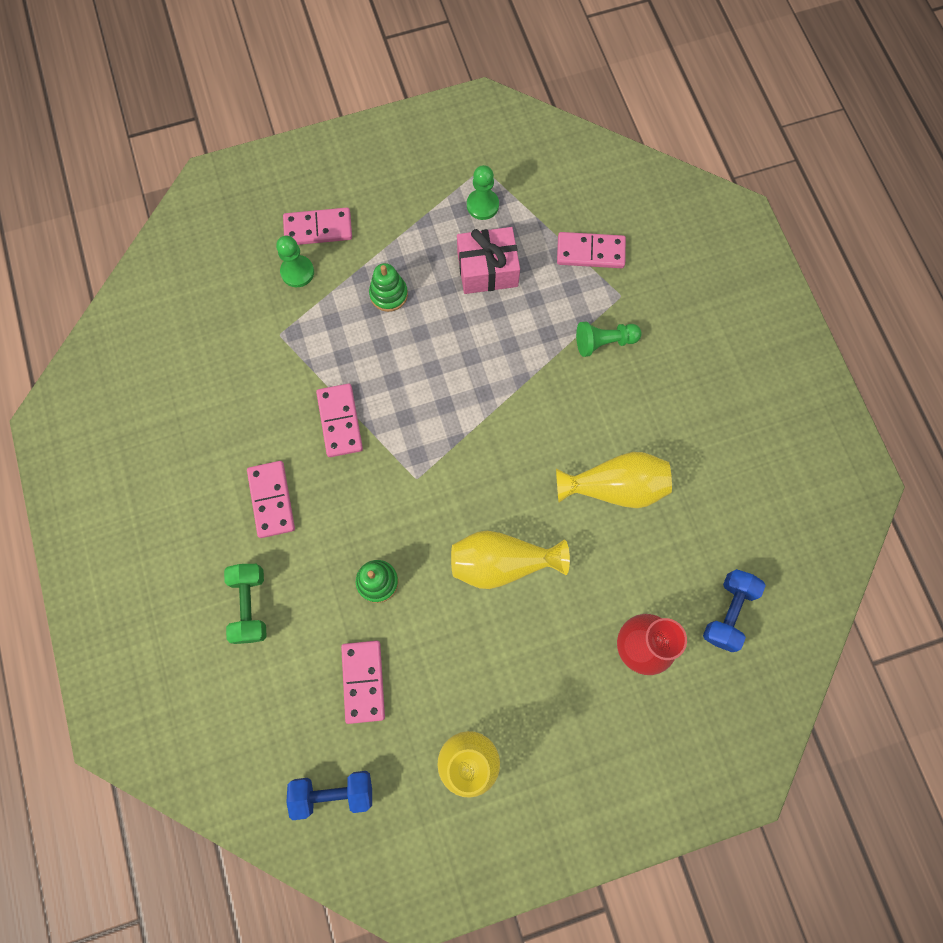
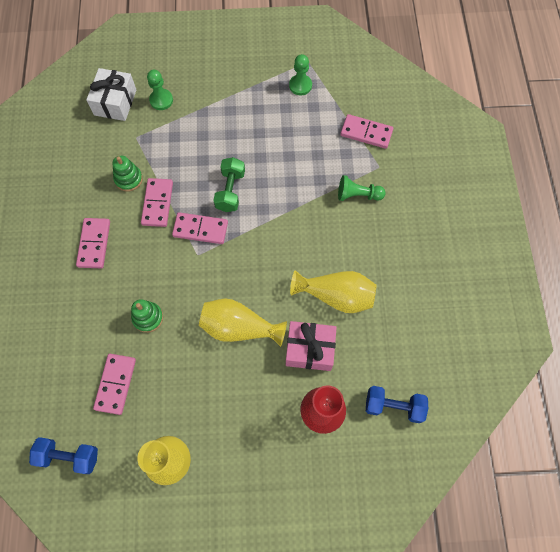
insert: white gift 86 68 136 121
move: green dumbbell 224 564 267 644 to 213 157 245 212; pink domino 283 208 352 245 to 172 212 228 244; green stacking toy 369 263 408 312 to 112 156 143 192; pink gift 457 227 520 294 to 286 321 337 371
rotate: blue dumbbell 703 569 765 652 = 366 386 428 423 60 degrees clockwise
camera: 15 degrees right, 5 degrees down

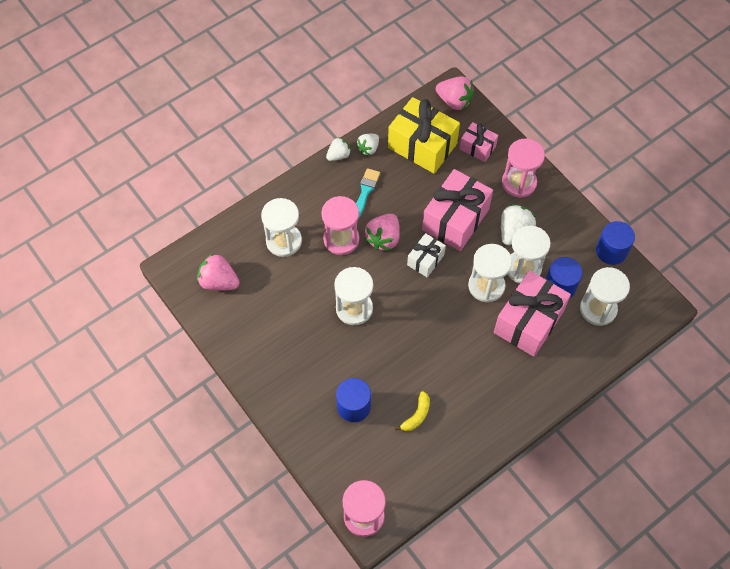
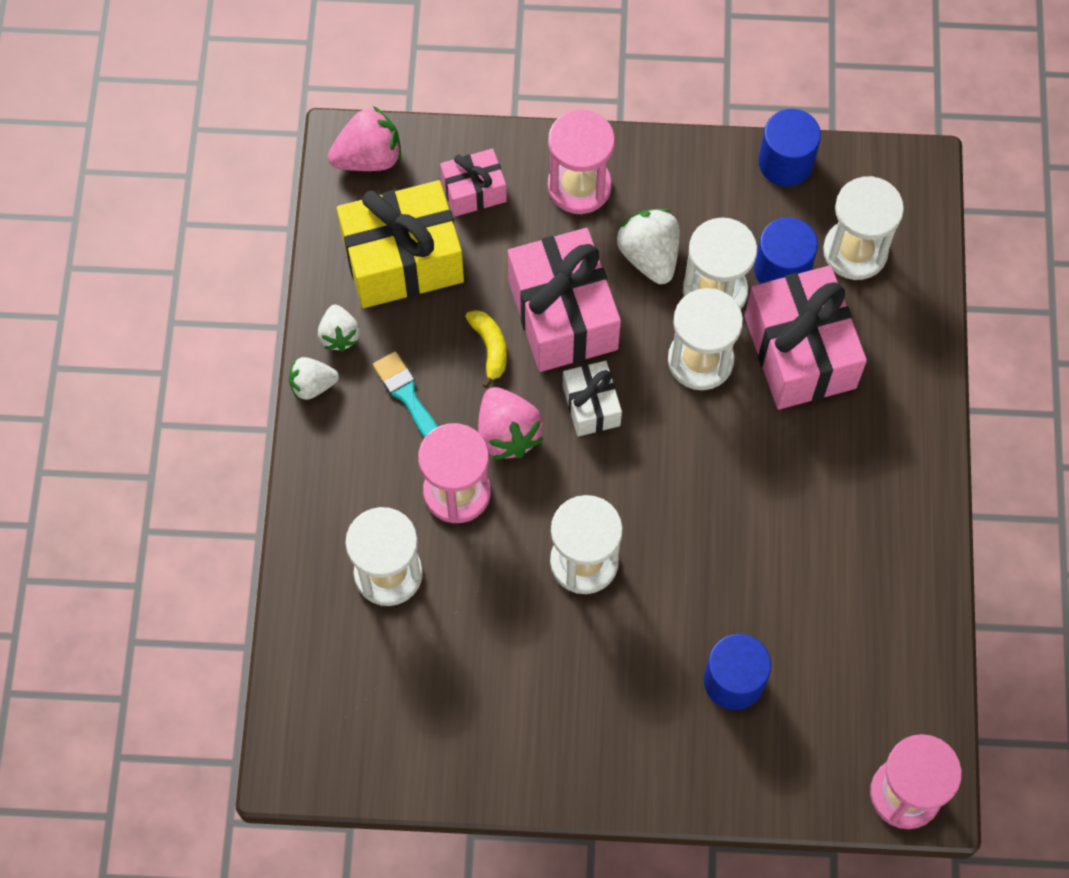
delete: pink strawberry 197 253 240 291
move: yellow banana 395 391 430 431 to 465 310 507 388
rotate: white strawberry 326 137 351 161 = 289 357 339 400 105 degrees counterclockwise
camera: 50 degrees left, 5 degrees up

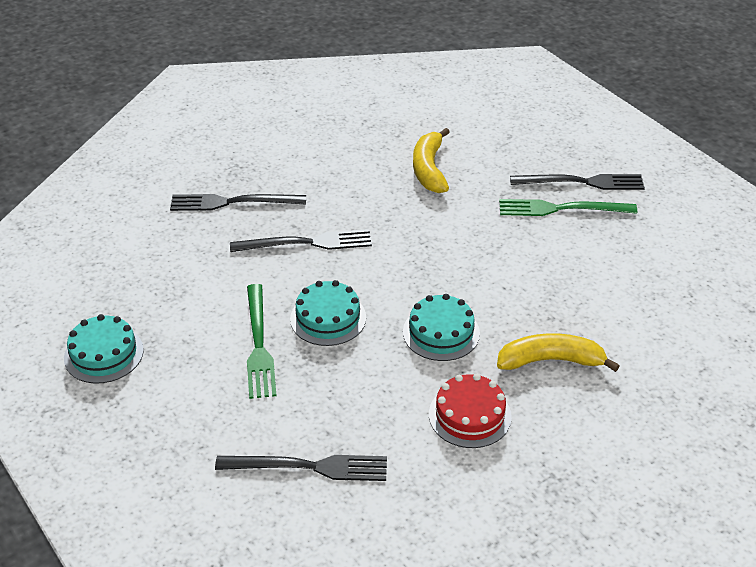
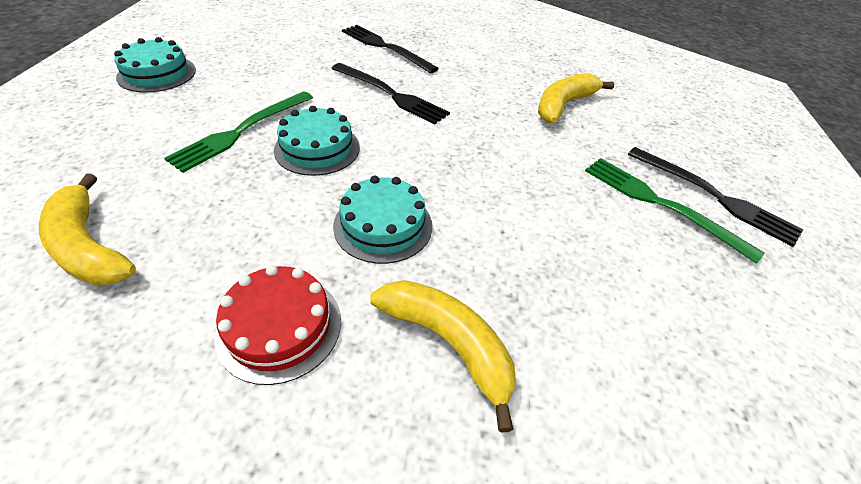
replace: black fork 215 455 387 481 to yellow banana 39 174 136 285
camera: 40 degrees right, 5 degrees up

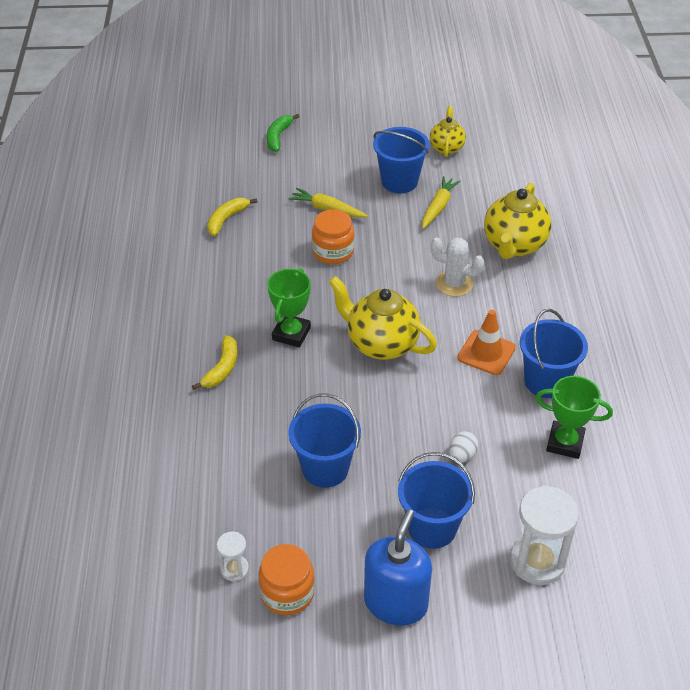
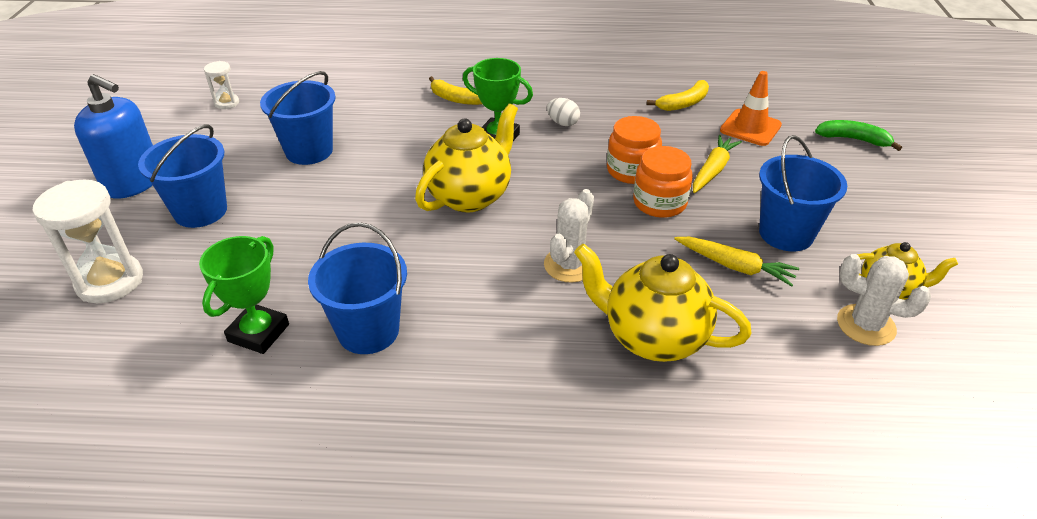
insert: white cactus 837 254 931 346
move: orange jar 258 544 315 615 to 633 146 693 218; white egg 449 431 479 463 to 547 98 580 126; orange traffic cone 458 310 516 375 to 720 71 782 146
rotate: yellow banana 207 198 257 236 = 647 80 709 111 105 degrees clockwise
camera: 95 degrees right, 5 degrees down

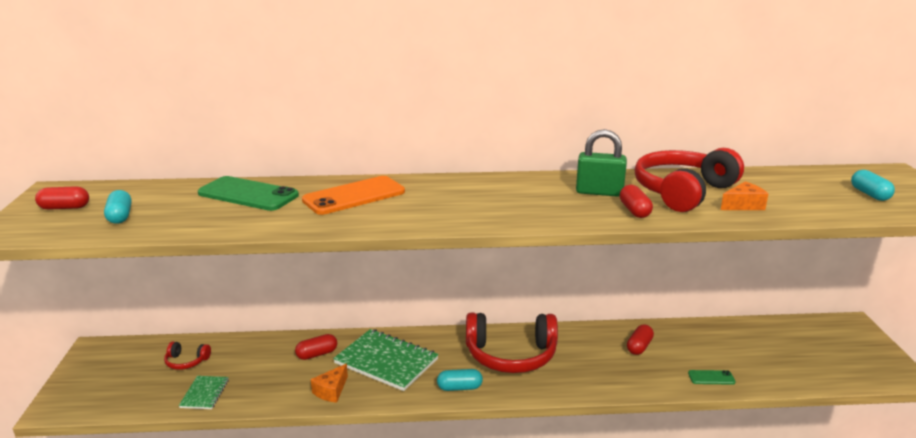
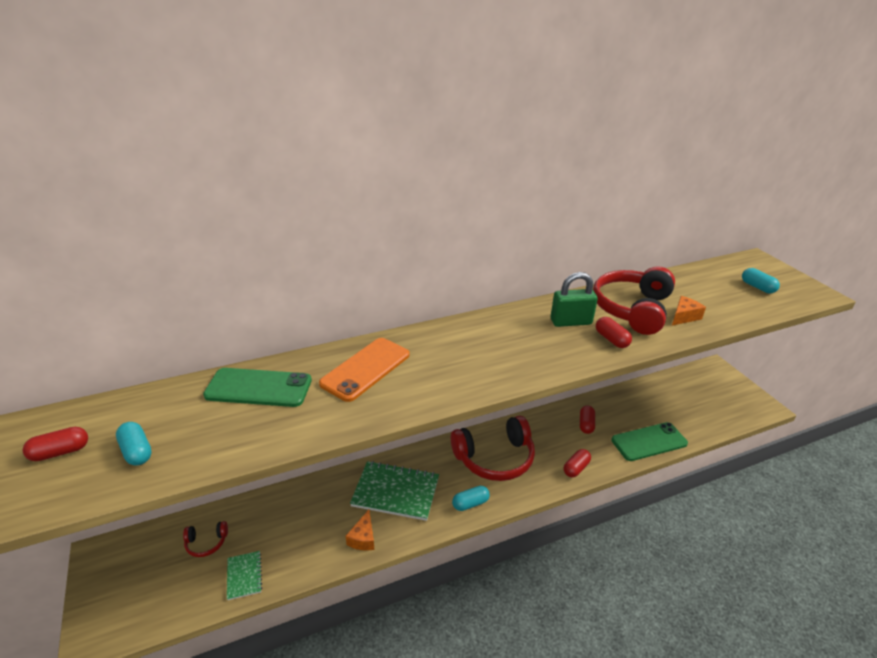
move: red capsule 295 334 337 360 to 564 449 591 477
resize: green phone 688 370 735 385 = 611 422 688 461 x2.13
camera: 20 degrees left, 10 degrees up

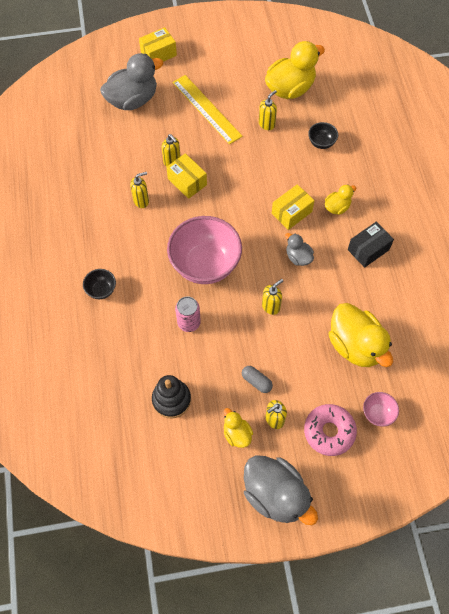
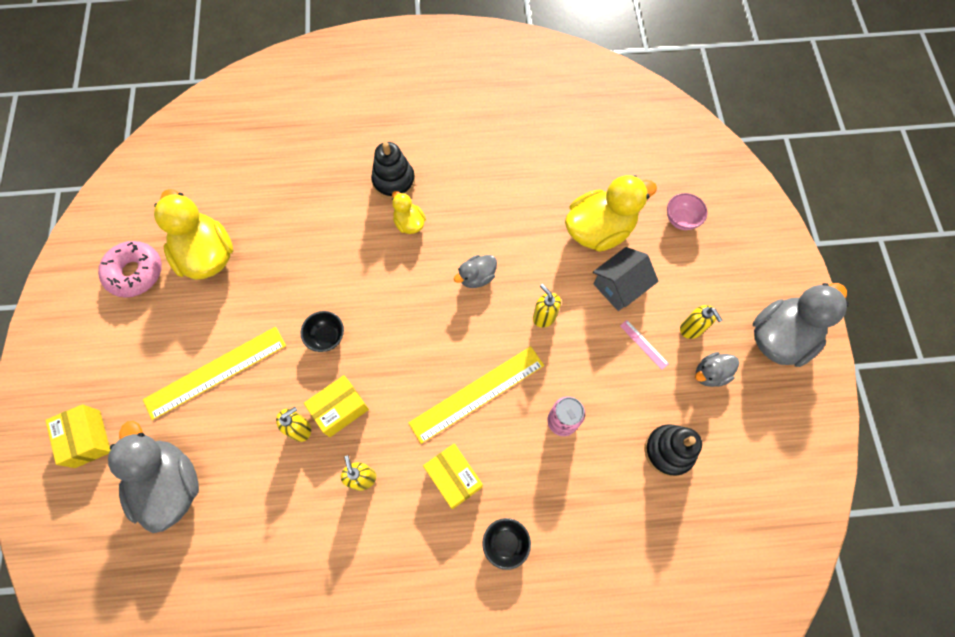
delete: yellow soap dispenser 259 90 277 130; black box 348 222 394 268
insert: black stacking toy 371 142 415 199; grey house 593 247 659 311
move: yellow box 272 184 315 230 to 423 443 483 509; pink donut 304 404 357 456 to 98 241 162 298; black bowl 308 122 338 149 to 301 311 344 352
replace: pink bowl 167 216 242 284 to yellow ruler 408 346 544 444; grey capsule 242 366 273 393 to pink ruler 620 320 669 370
recolor: yellow duck 224 408 253 448 to grey duck 695 352 739 387
camera: 85 degrees left, 5 degrees up

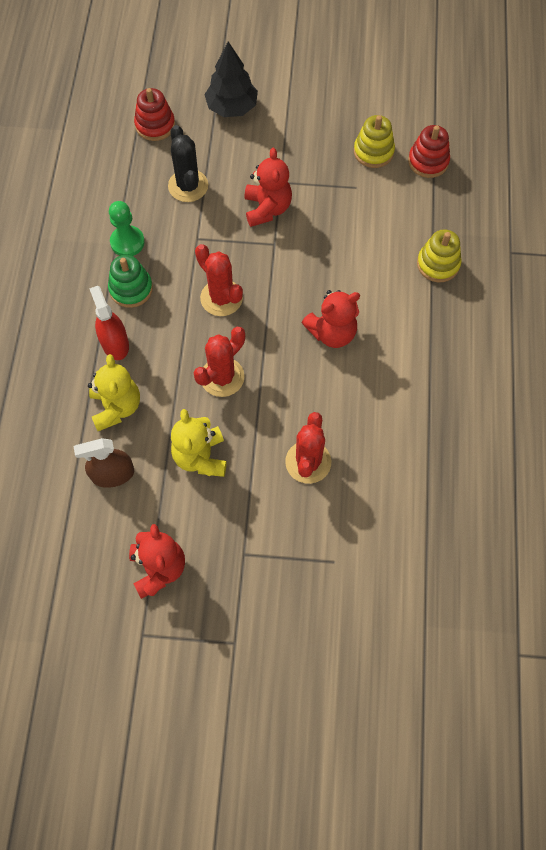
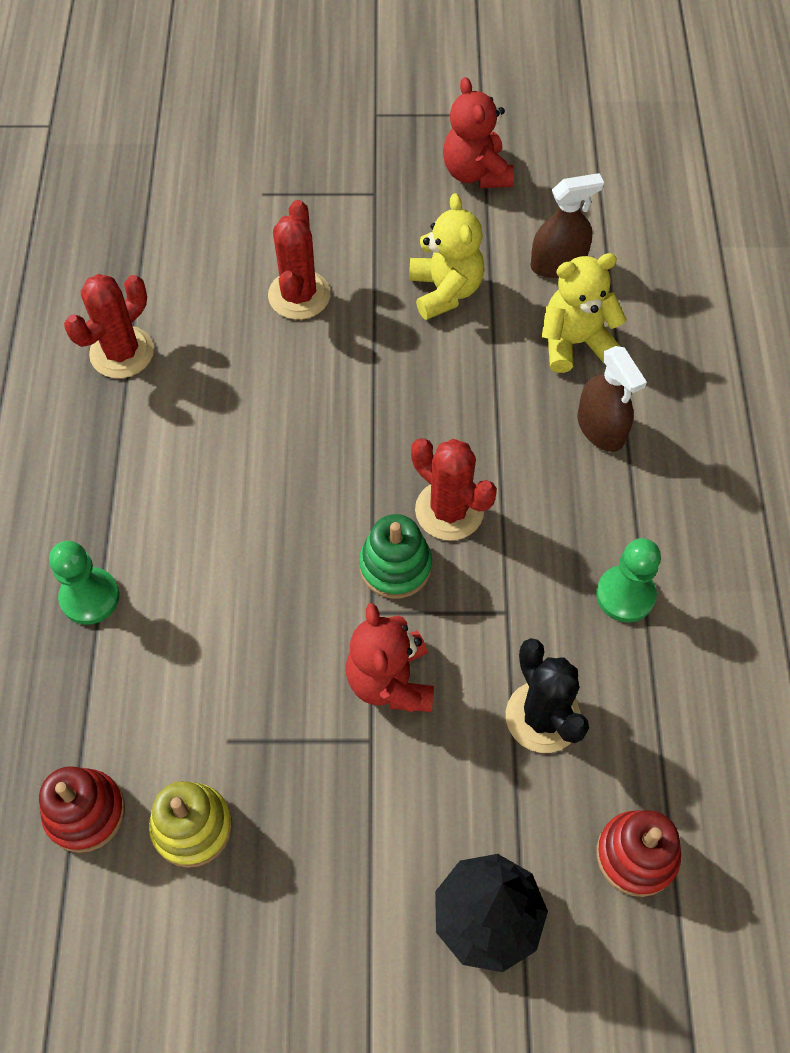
delete: red teddy bear 302 290 360 348
move: green stacking toy 108 255 153 308 to 359 514 432 599; red cactus 194 327 245 397 to 64 274 154 378
replace: yellow stacking toy 417 229 461 282 to green pawn 49 541 120 625
recolor: red spray bottle 89 286 129 360 to brown spray bottle 578 346 647 452
rotate: yellow teddy bear 88 354 140 431 = 542 253 627 373 90 degrees clockwise
camera: 175 degrees right, 5 degrees down

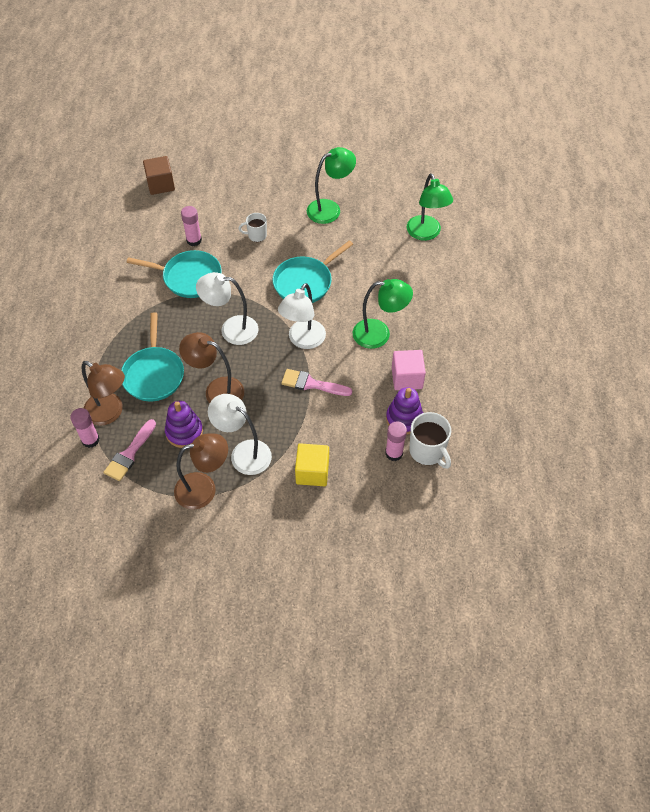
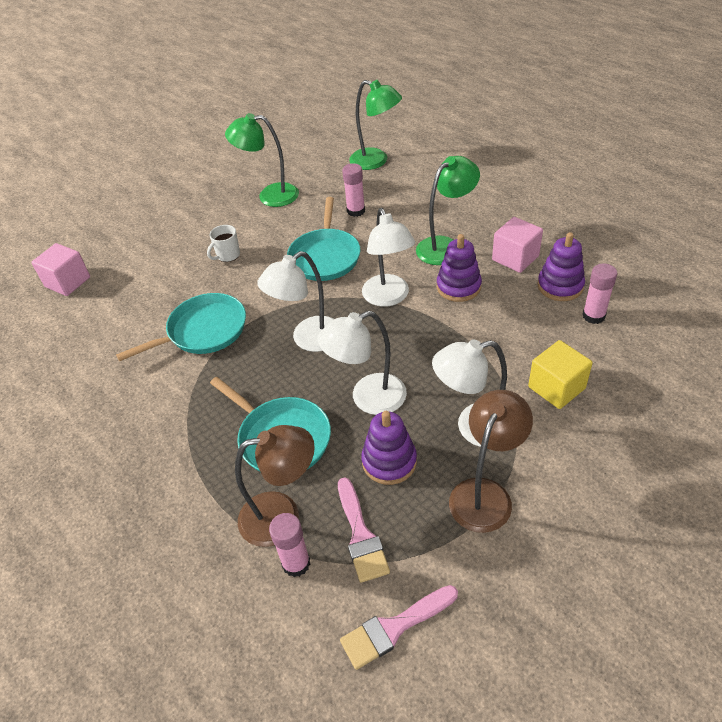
delete: white mug 409 412 451 469
insert: purple stacking toy 437 234 482 302
move: pink glue stick 181 206 202 246 to 342 163 365 217; pink brush 281 369 352 396 to 340 585 458 670
recolor: brown cube 143 156 175 195 to pink cube 31 243 90 296; brown lamp 179 332 244 403 to white lamp 317 311 407 415
rotate: green lamp 307 147 356 224 = 225 113 299 207 105 degrees counterclockwise
camera: 40 degrees left, 10 degrees down

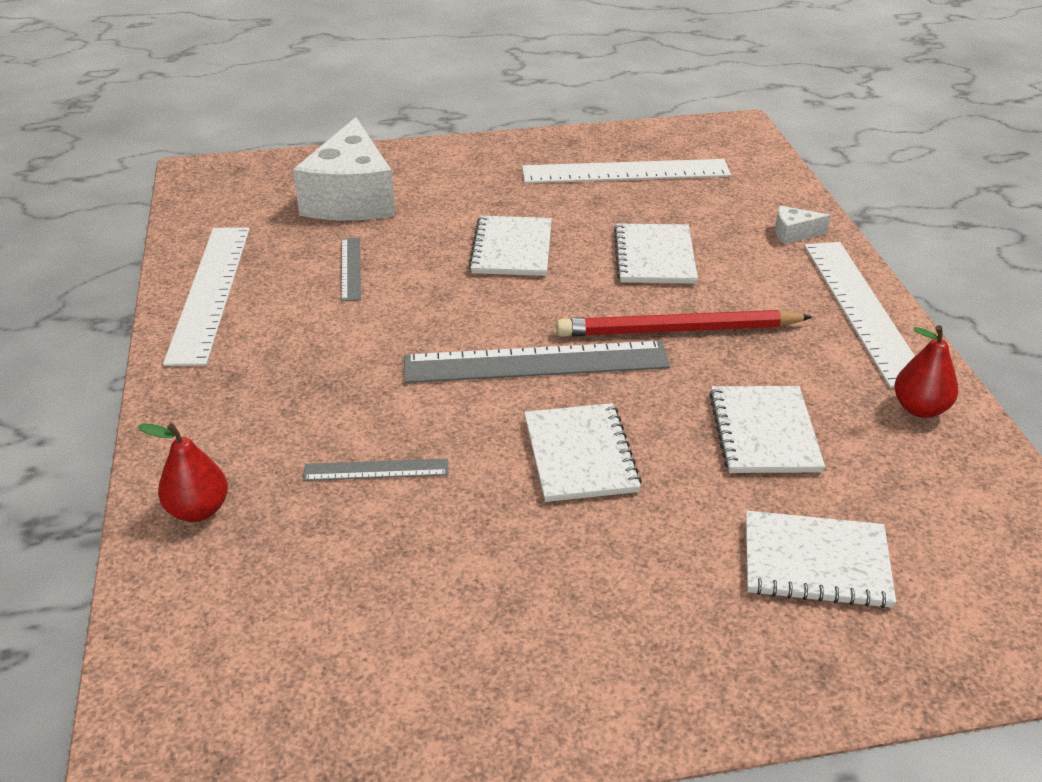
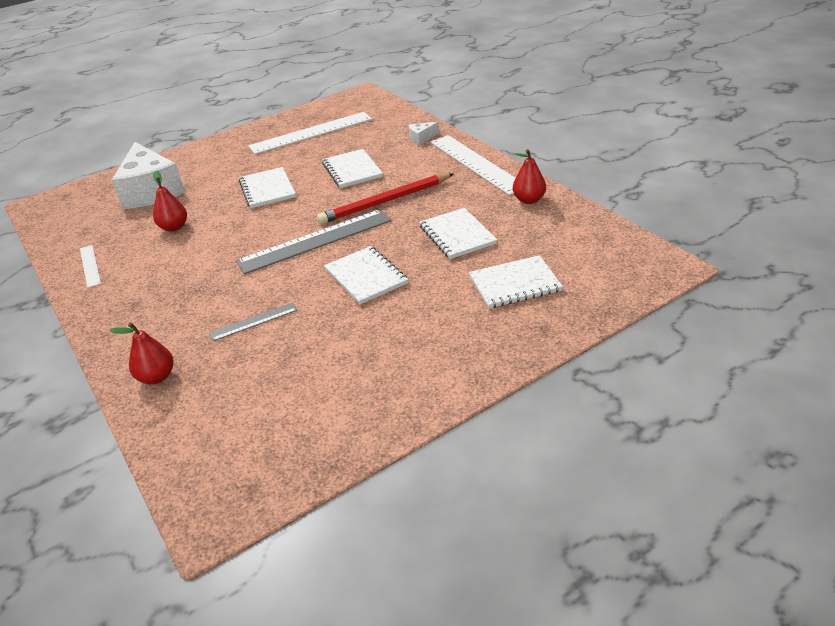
replace: grey ruler 341 238 361 301 to red pear 153 170 187 232
resize: white ruler 163 227 250 366 = 80 245 101 288 x0.49
camera: 20 degrees left, 0 degrees up

